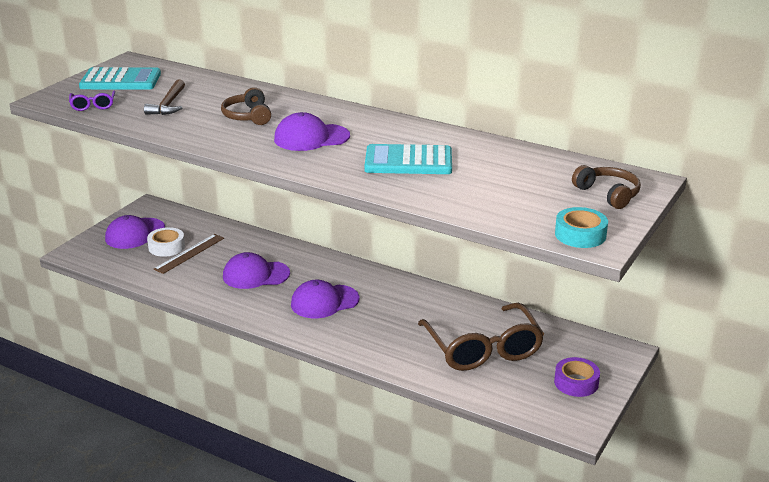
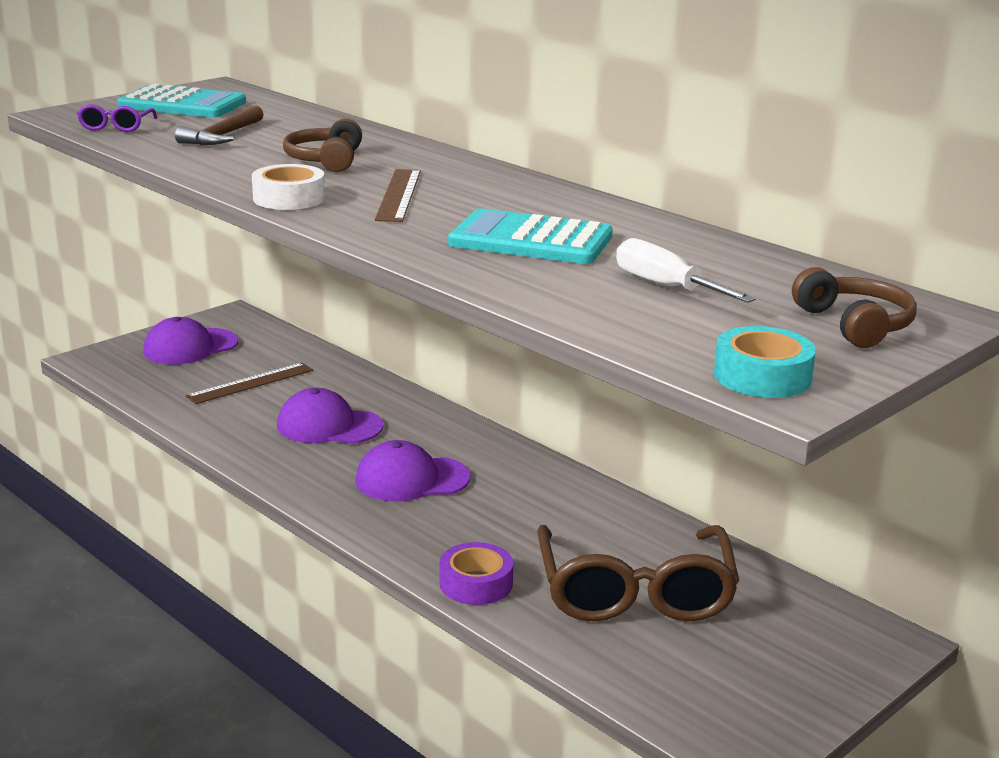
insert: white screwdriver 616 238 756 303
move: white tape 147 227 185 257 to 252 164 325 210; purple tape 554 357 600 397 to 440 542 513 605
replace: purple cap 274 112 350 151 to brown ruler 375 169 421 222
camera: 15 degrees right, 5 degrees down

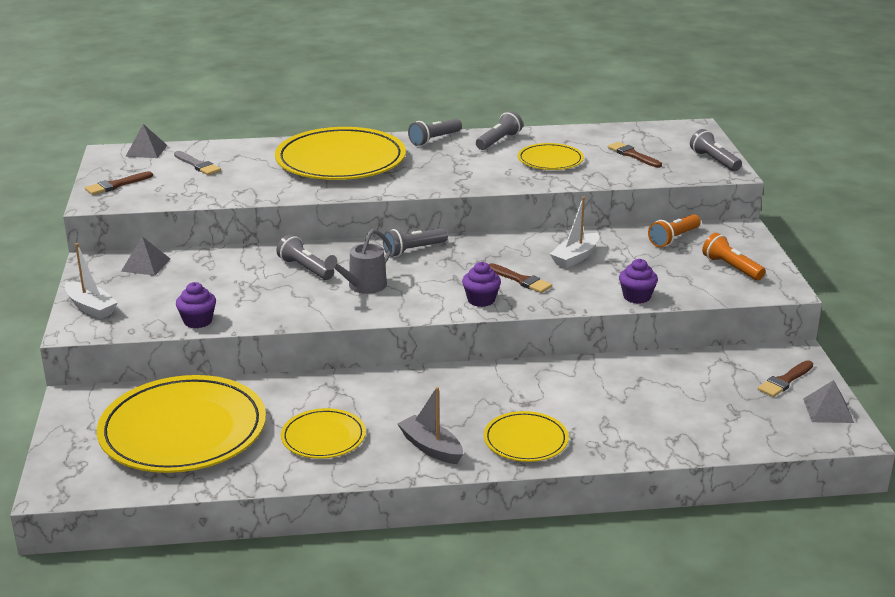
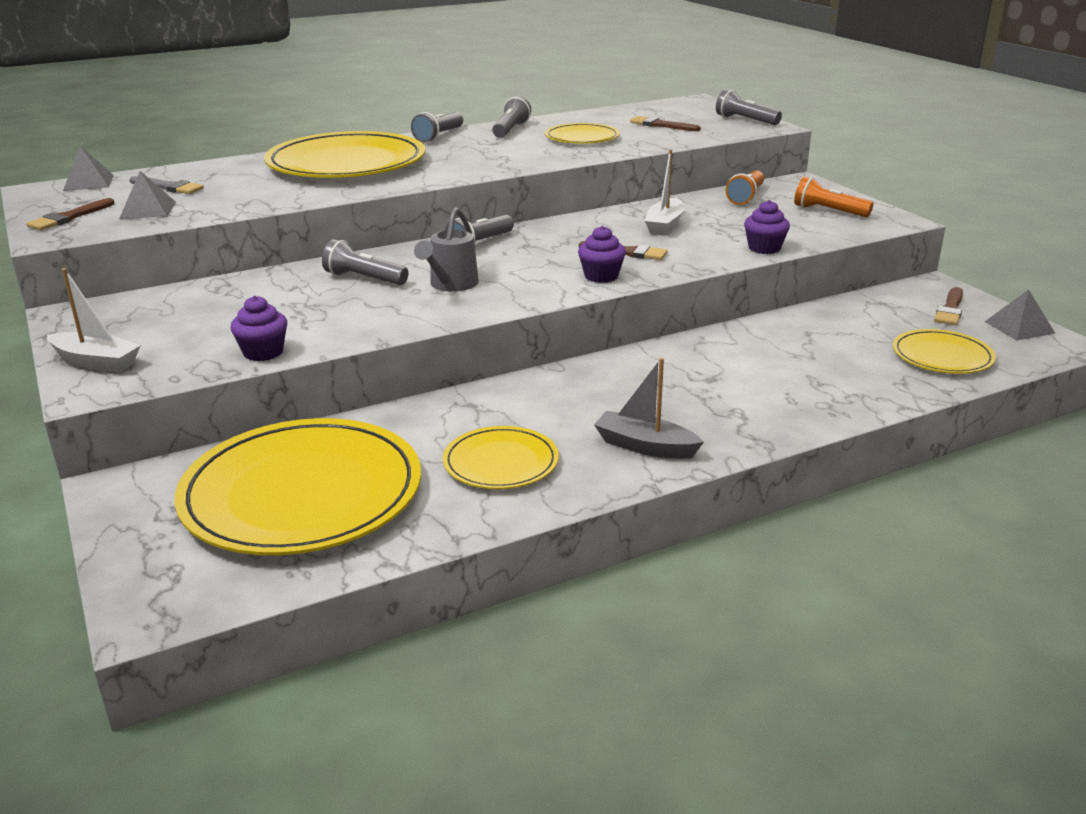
move: grey pyramid 121 236 170 276 to 119 171 176 219; yellow plate 484 411 569 462 to 893 329 996 374
camera: 20 degrees left, 0 degrees up

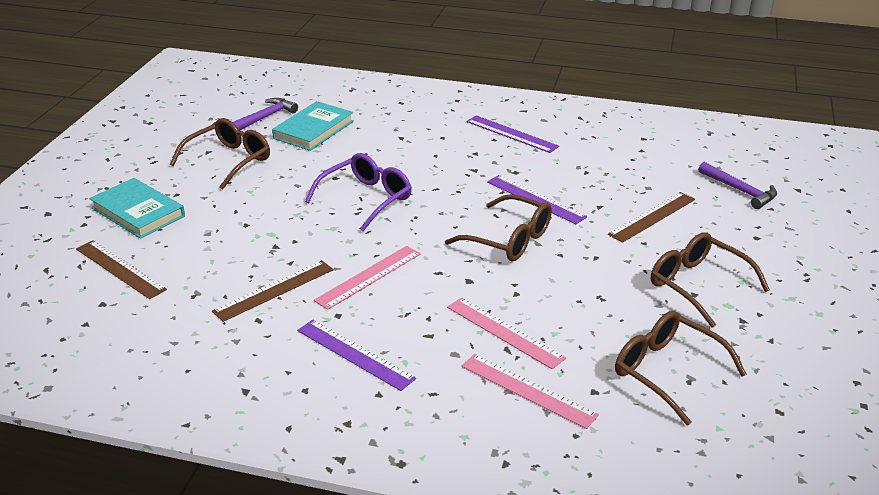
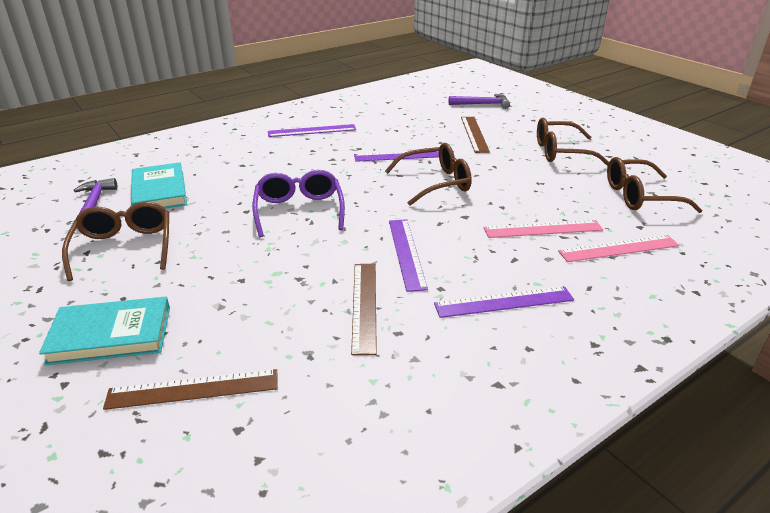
recolor: pink ruler 314 246 421 310 to purple ruler 389 219 428 292
camera: 50 degrees left, 0 degrees up

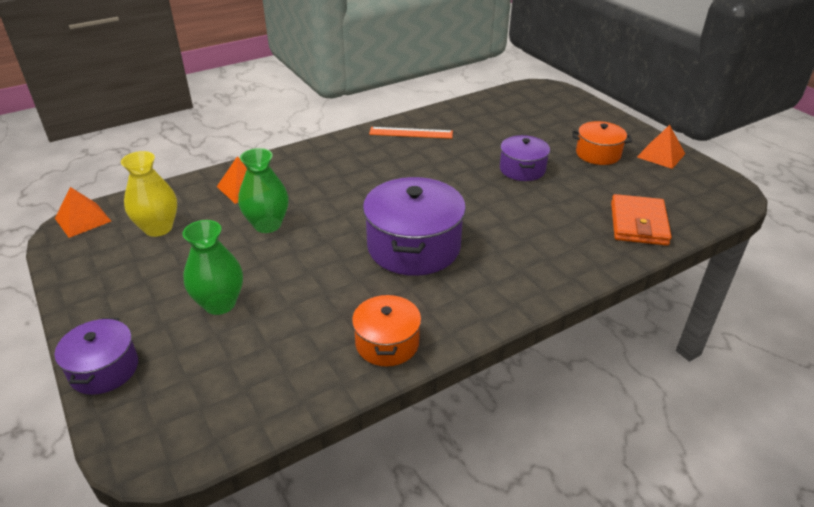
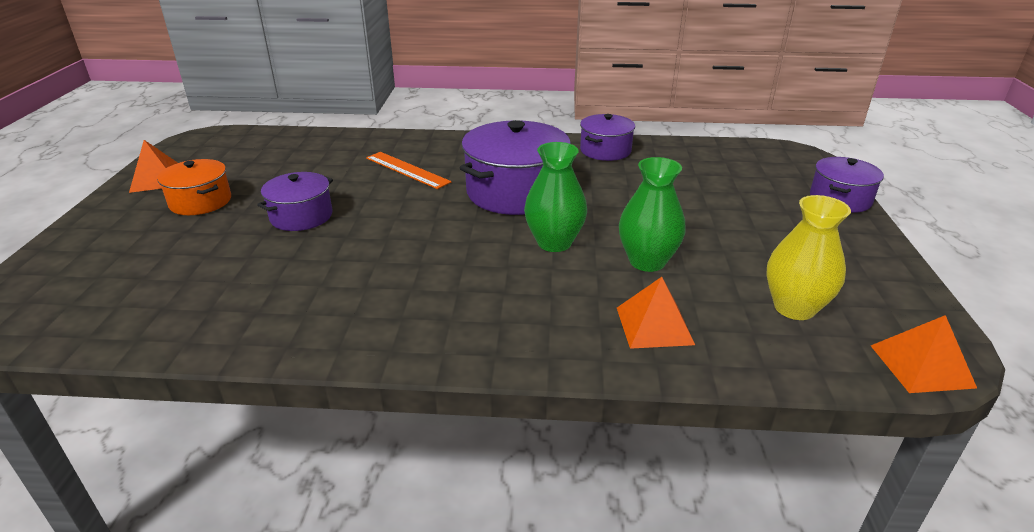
delete: orange wallet 611 194 672 246
move: green vase 182 220 243 315 to 524 142 587 252; orange ruler 369 127 453 139 to 366 152 452 189
recolor: orange pot 352 294 421 367 to purple pot 580 114 635 161
camera: 145 degrees left, 5 degrees down

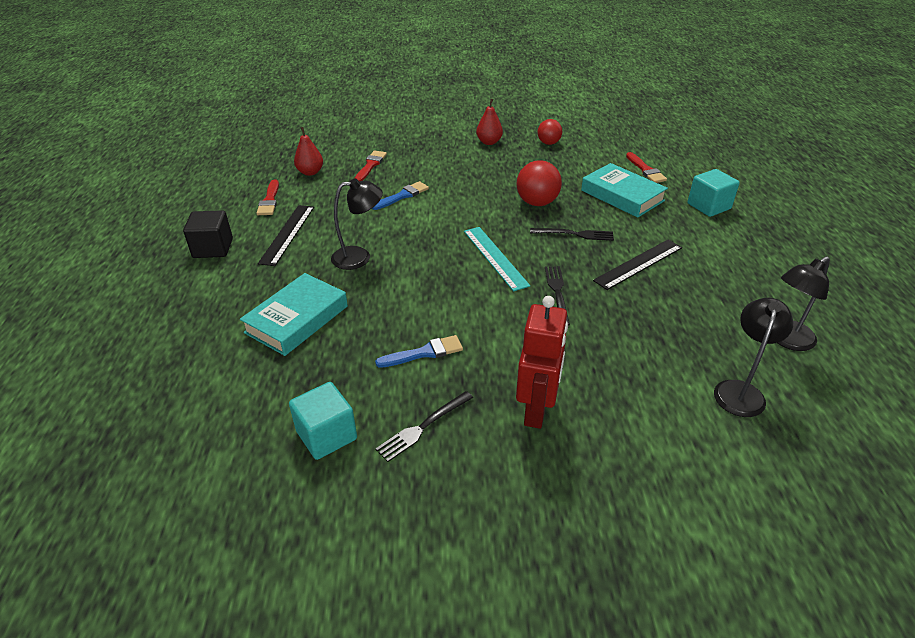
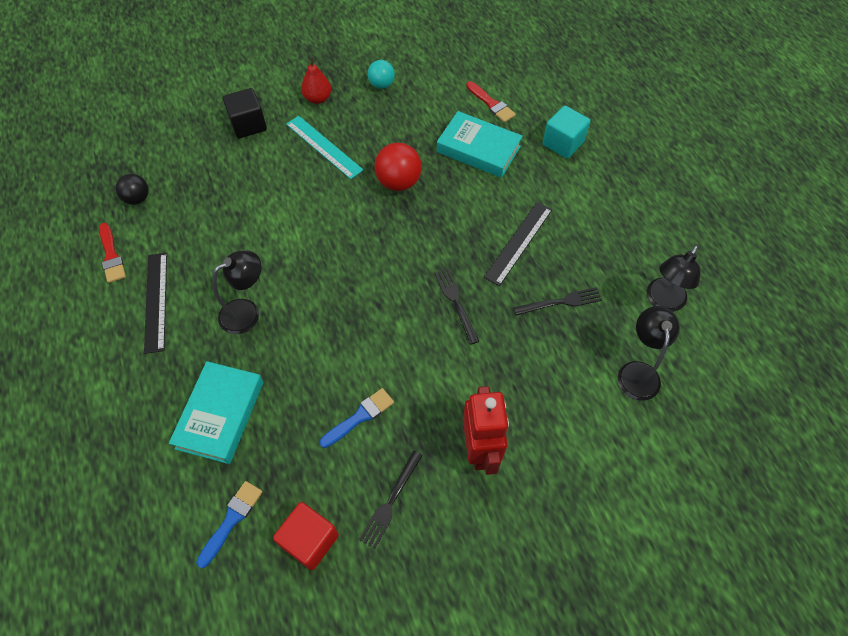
delete: red brush 355 150 387 182
move: black cube 183 210 233 258 to 223 88 267 138; blue brush 372 181 429 210 to 196 481 262 568; turquoise ruler 464 227 530 292 to 286 116 363 179; black fork 530 228 614 241 to 513 287 602 316
replace: red pear 294 127 323 176 to black ball 116 174 149 205
recolor: turquoise cube 289 382 357 460 to red cube 273 502 339 570; red ball 537 119 562 145 to turquoise ball 368 60 395 89
camera: 20 degrees left, 20 degrees up

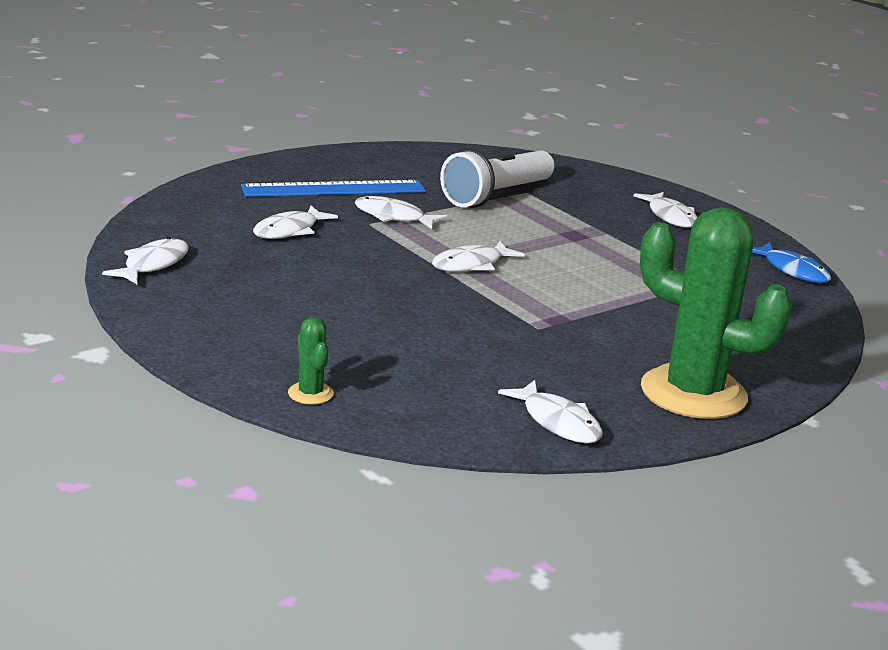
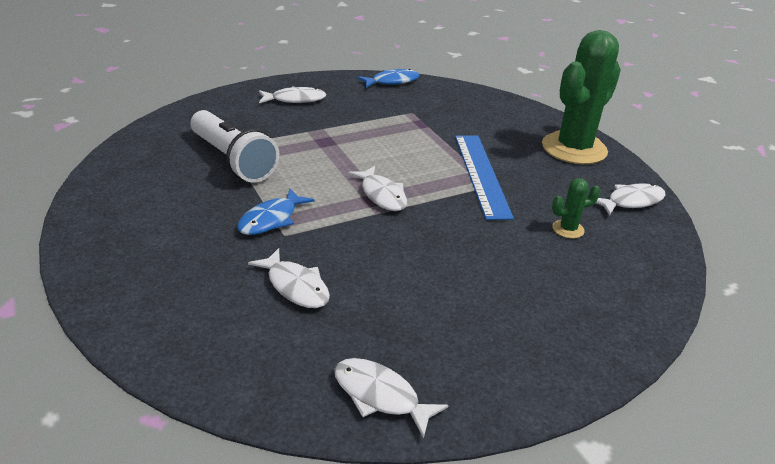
move: blue ruler 241 180 426 197 to 455 136 514 220; green cactus 288 317 334 405 to 552 178 600 238
recolor: white fish 354 196 448 229 to blue fish 237 188 315 235
camera: 80 degrees left, 10 degrees up

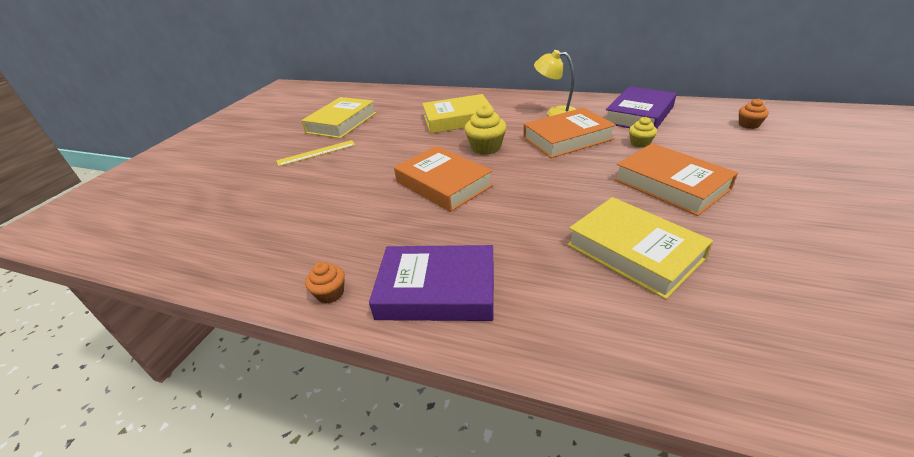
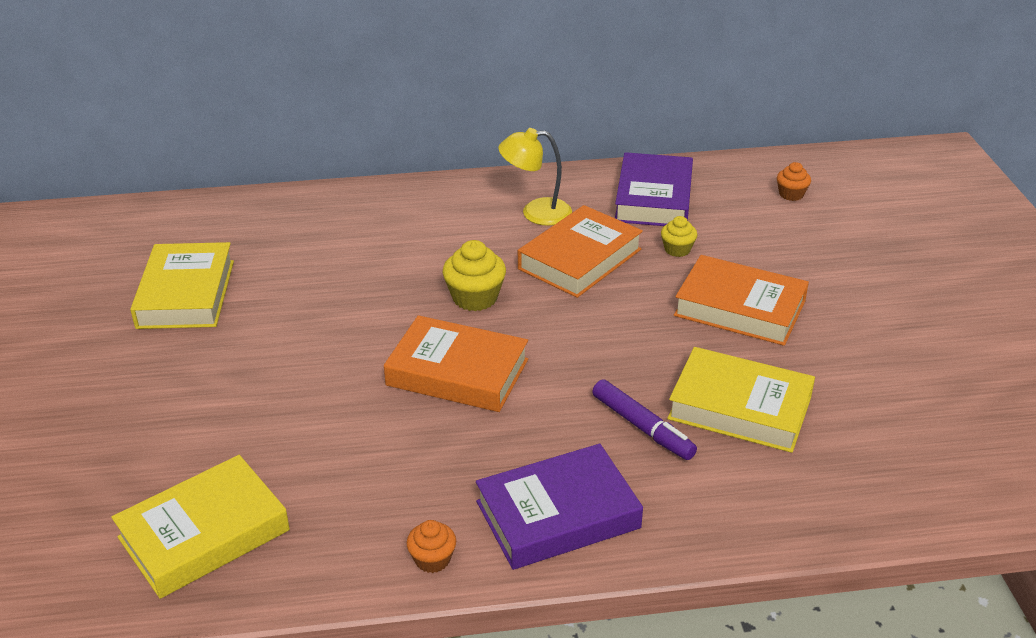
delete: yellow ruler 277 140 355 167
insert: purple marker 592 379 697 460
move: yellow book 422 94 494 134 to 111 455 290 599
camera: 30 degrees left, 0 degrees up

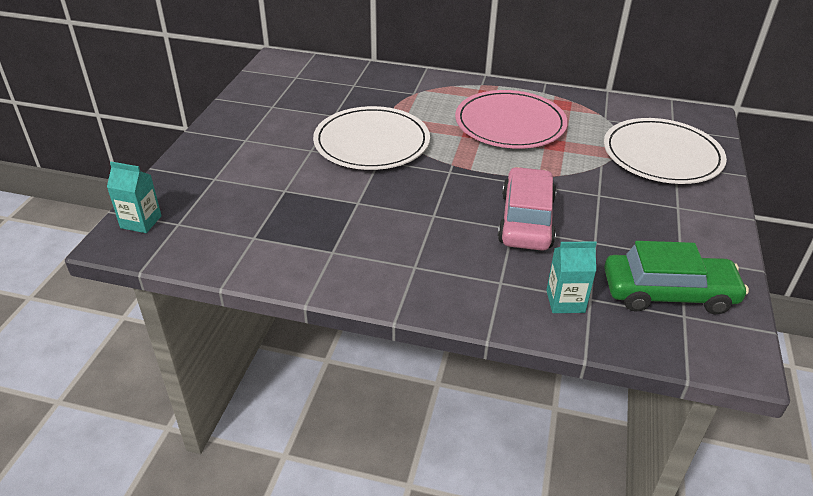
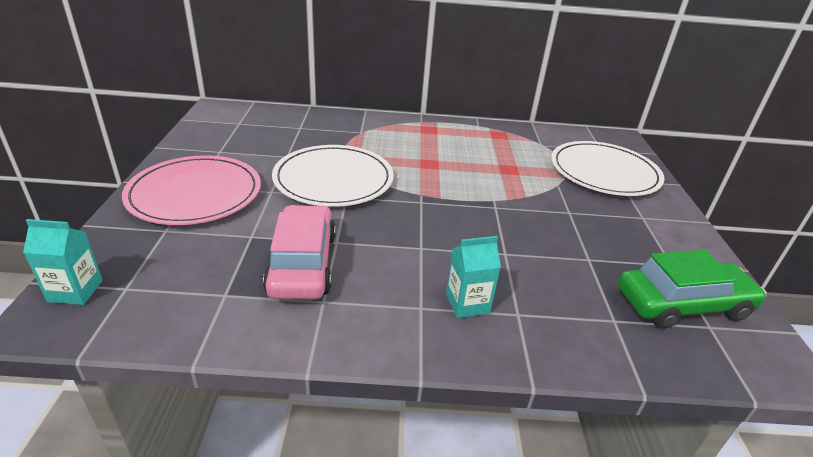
move: pink plate 455 90 568 149 to 122 155 261 225; pink car 498 167 557 251 to 263 205 336 300; turquoise carton 546 241 597 313 to 446 236 501 318
camera: 15 degrees left, 5 degrees down

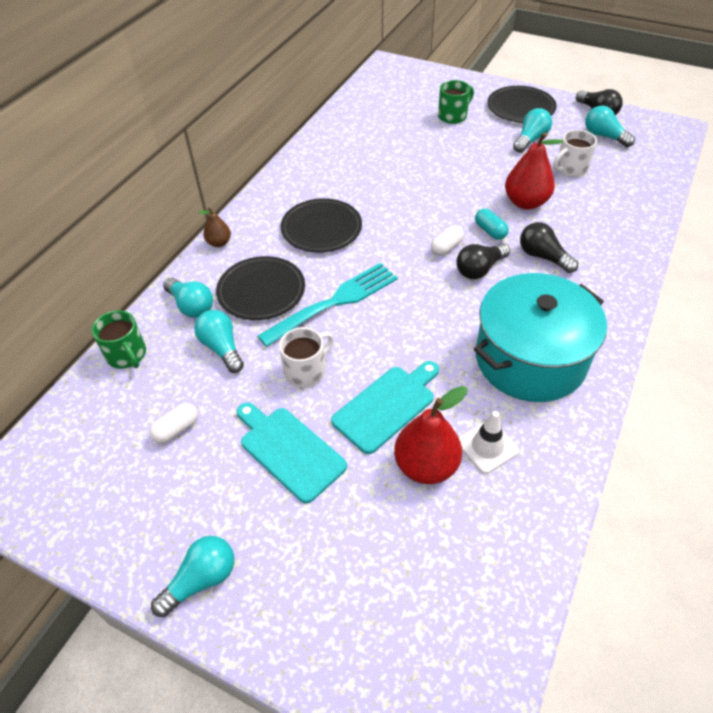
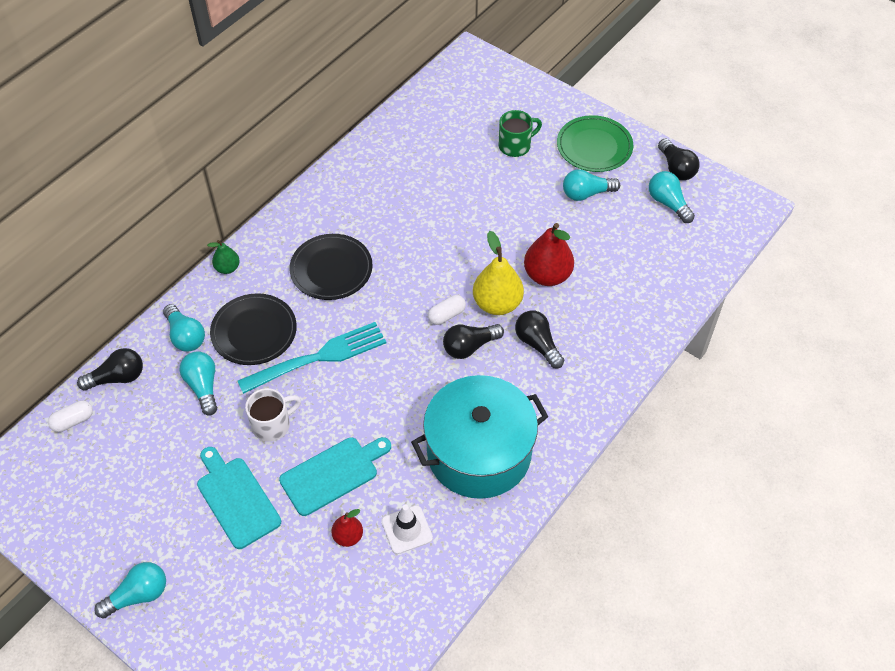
delete: white mug 553 130 597 177
move: white capsule 149 403 198 444 to 48 400 93 432
replace: green mug 92 310 146 369 to black light bulb 77 348 143 391; turquoise capsule 475 209 509 240 to yellow pear 473 231 524 315
recolor: brown pear 199 207 231 247 to green pear 207 240 240 274; black plate 487 86 557 123 to green plate 557 115 633 172
rotate: turquoise light bulb 513 108 552 153 = 563 169 620 201 150 degrees counterclockwise
resize: red pear 394 386 467 484 = 331 509 363 547 x0.54
camera: 10 degrees right, 5 degrees up

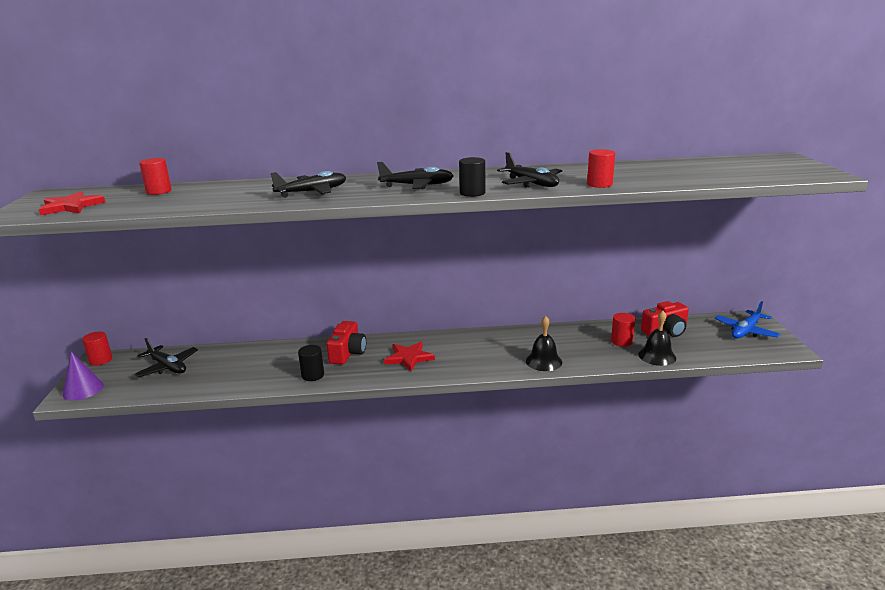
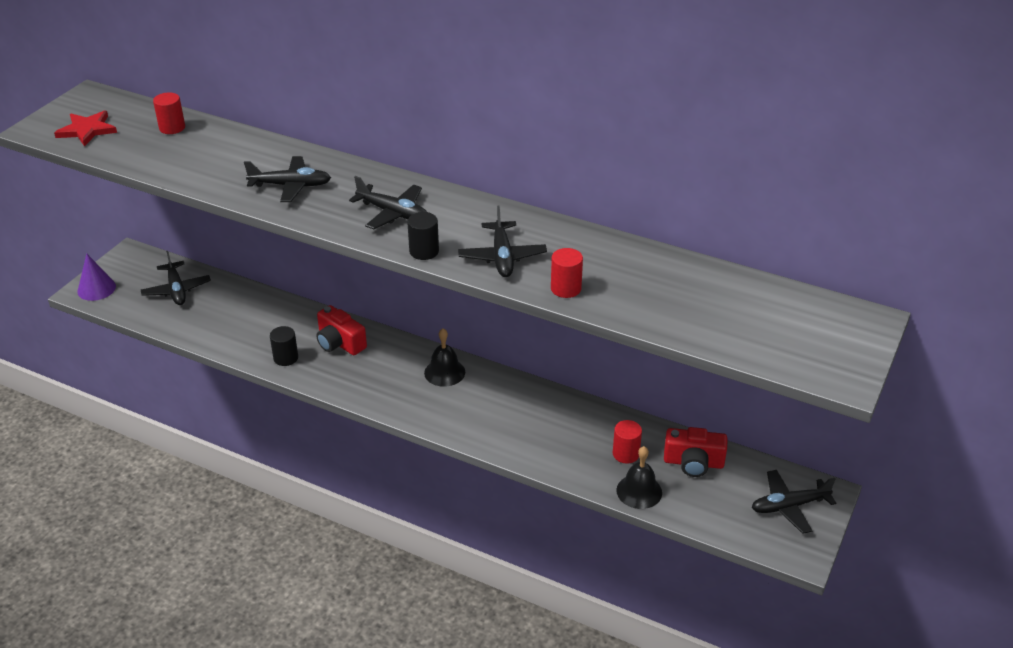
delete: red cylinder 82 331 112 366; red star 384 342 435 371
move: black bell 526 316 562 371 to 424 328 465 387
recolor: blue plane 715 301 780 339 to black plane 752 470 836 534
rotate: red camera 327 321 366 365 = 316 305 367 355 90 degrees clockwise
camera: 30 degrees right, 15 degrees up

